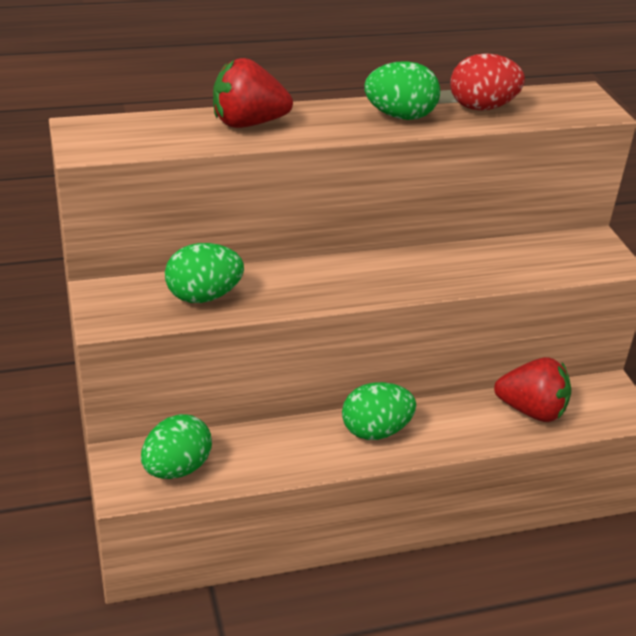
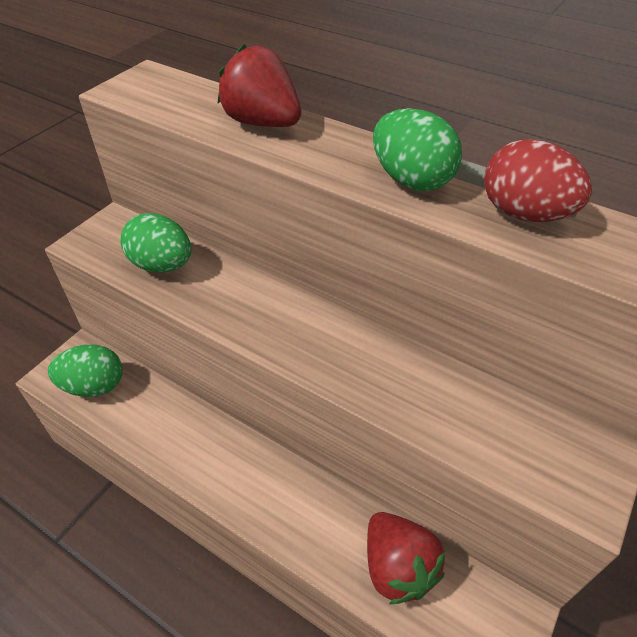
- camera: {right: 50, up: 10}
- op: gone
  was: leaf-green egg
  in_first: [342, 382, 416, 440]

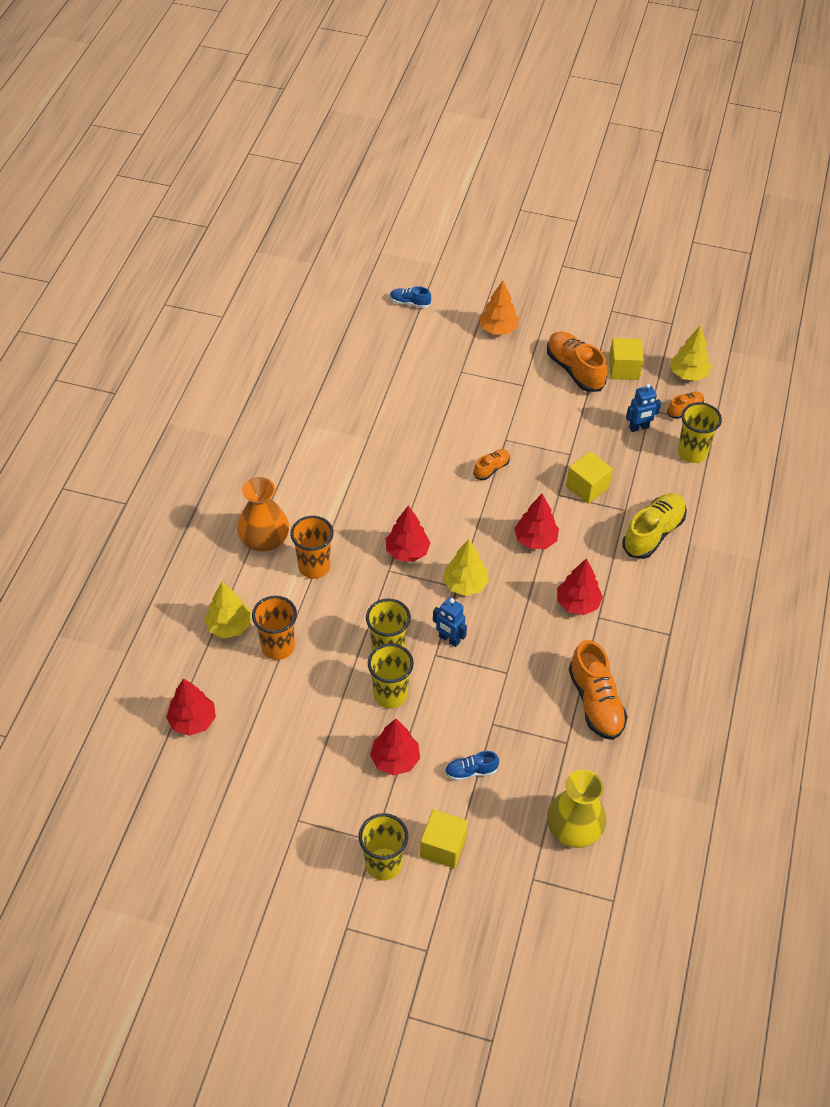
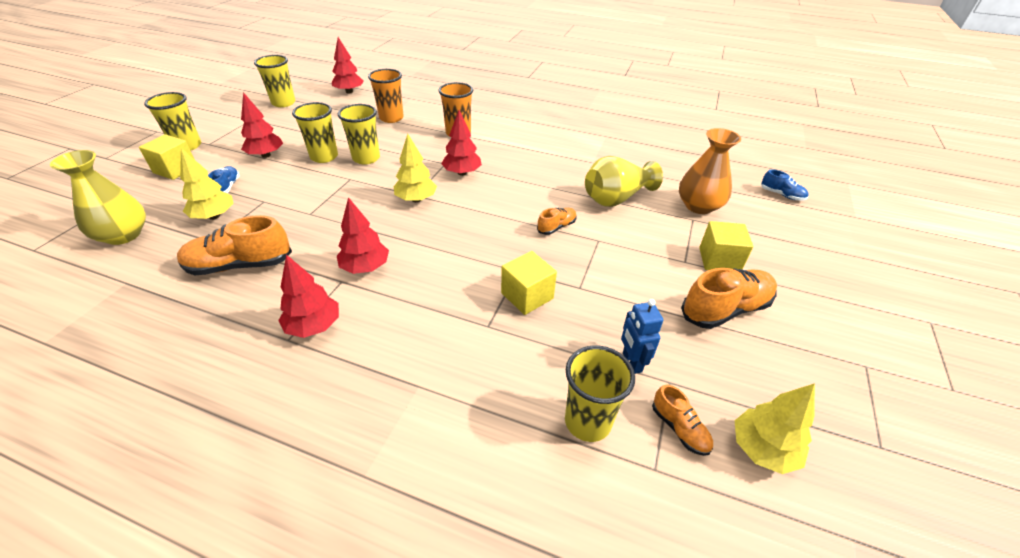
- camera: {right: 95, up: -10}
- op: shifted
  was: golden tree
  in_first: [204, 582, 251, 639]
  in_second: [180, 148, 234, 220]
- op: shifted
  was: orange tall vase
  in_first: [237, 477, 289, 552]
  in_second: [679, 128, 741, 214]
- op: rotated
  was: cobalt lace-up shoe
  in_first: [390, 286, 431, 308]
  in_second: [761, 170, 808, 201]
  clockwise: 105
- op: gone
  was: cobalt robot figure
  in_first: [433, 597, 467, 647]
- op: rotated
  was: orange lace-up shoe
  in_first: [474, 449, 510, 480]
  in_second: [537, 208, 577, 235]
  clockwise: -90
- op: gone
  was: orange tree
  in_first: [479, 280, 519, 335]
- op: shifted
  was: scarlet tree
  in_first: [514, 494, 559, 549]
  in_second: [278, 254, 339, 338]
- op: shifted
  was: golden solid cube
  in_first: [609, 338, 644, 380]
  in_second: [699, 221, 753, 270]
- op: gone
  was: golden lace-up shoe
  in_first: [622, 493, 687, 559]
- op: new
  now: golden cup
  in_second: [254, 55, 295, 107]
- op: new
  now: golden tall vase
  in_second: [585, 156, 663, 207]

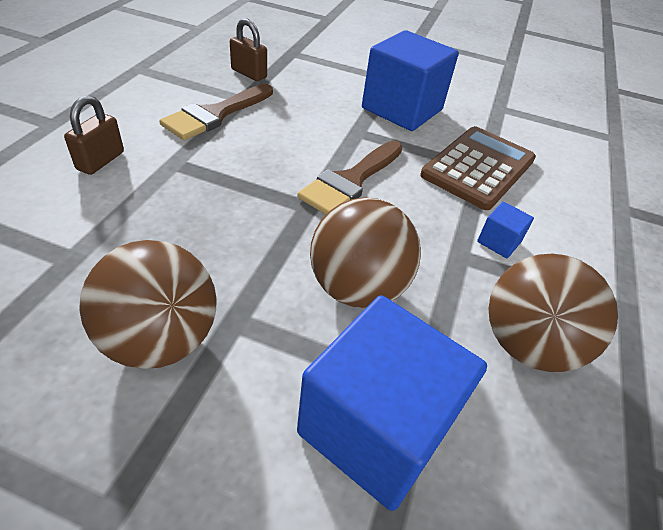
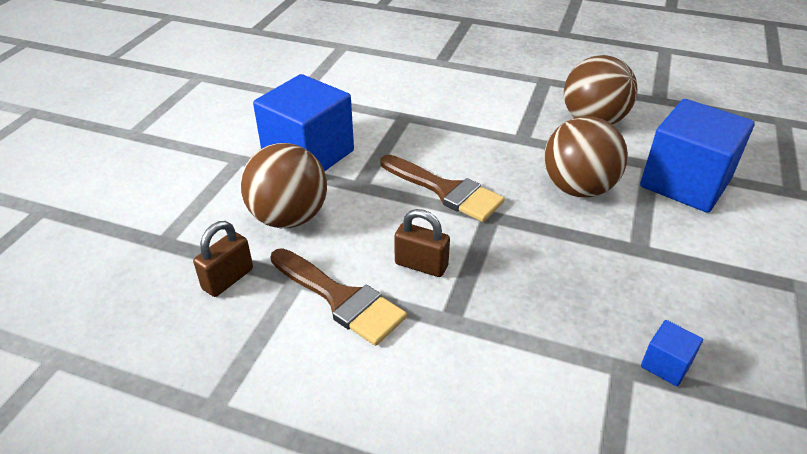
- camera: {right: -85, up: -5}
- op: shifted
  was: russet lock
  in_first: [64, 95, 124, 175]
  in_second: [394, 209, 450, 277]
- op: shifted
  was: russet sphere
  in_first: [79, 240, 217, 369]
  in_second: [240, 143, 327, 228]
- op: gone
  was: russet calculator
  in_first: [420, 126, 536, 210]
- op: shifted
  was: cobalt solid cube
  in_first: [477, 202, 534, 258]
  in_second: [641, 320, 703, 386]

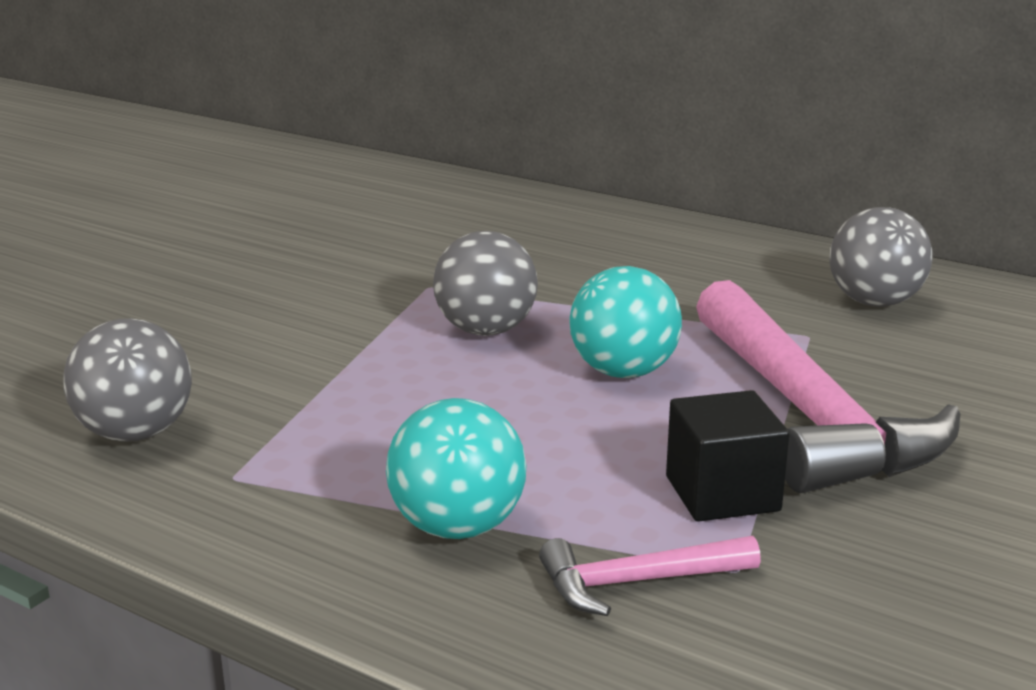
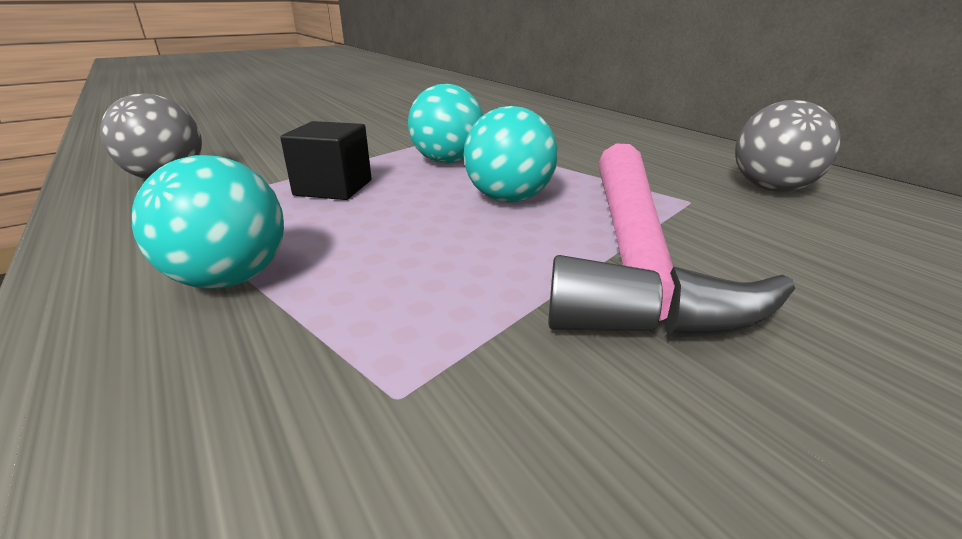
- camera: {right: 25, up: 5}
- op: repainted
  was: grey sphere
  now: aqua sphere
  in_first: [433, 231, 538, 336]
  in_second: [408, 84, 483, 164]
- op: gone
  was: rose-pink hammer
  in_first: [539, 536, 761, 616]
- op: shifted
  was: ebony solid cube
  in_first: [666, 390, 789, 522]
  in_second: [280, 121, 372, 200]

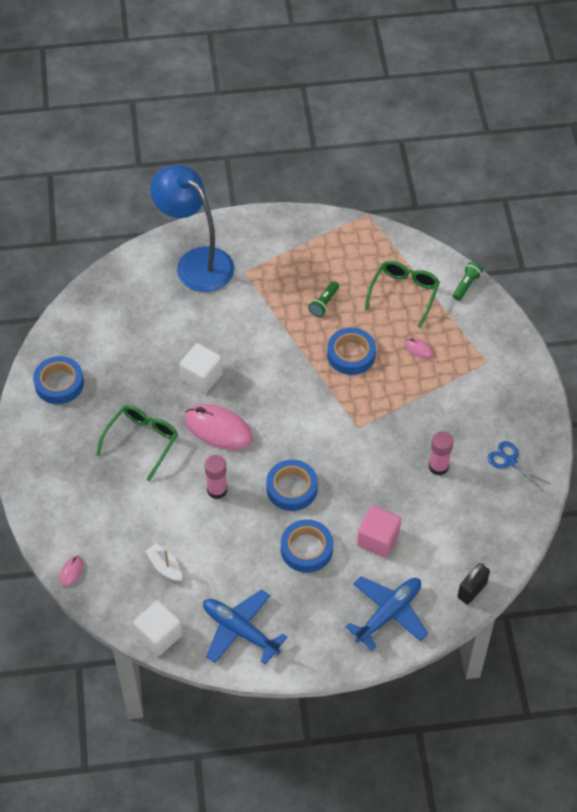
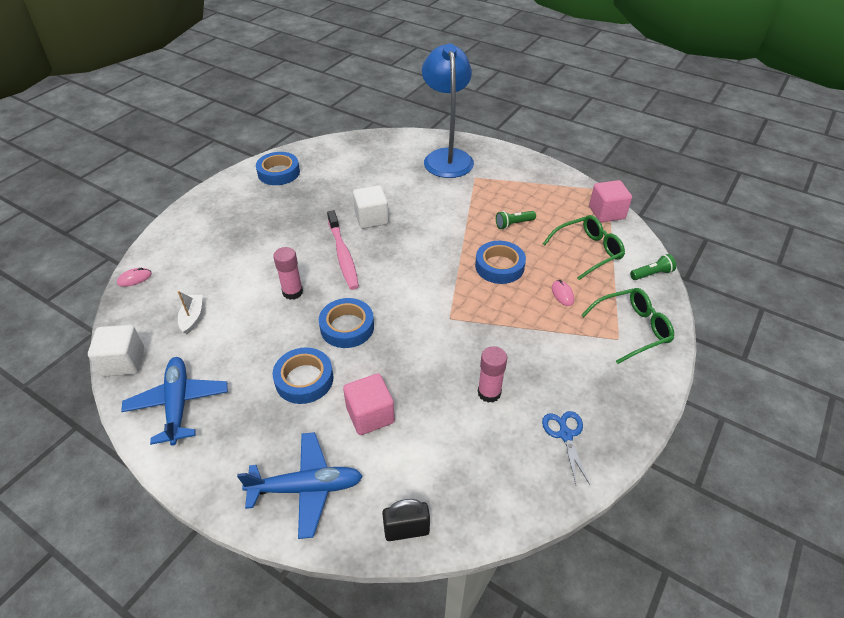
- camera: {right: 40, up: -10}
- op: shifted
  was: leaf-green glasses
  in_first: [96, 405, 178, 481]
  in_second: [581, 288, 674, 364]
- op: swapped
  was: rose-pink computer mouse
  now: rose-pink dental brush
  in_first: [185, 404, 253, 450]
  in_second: [327, 210, 359, 290]
- op: new
  now: rose-pink solid cube
  in_second: [589, 180, 632, 222]

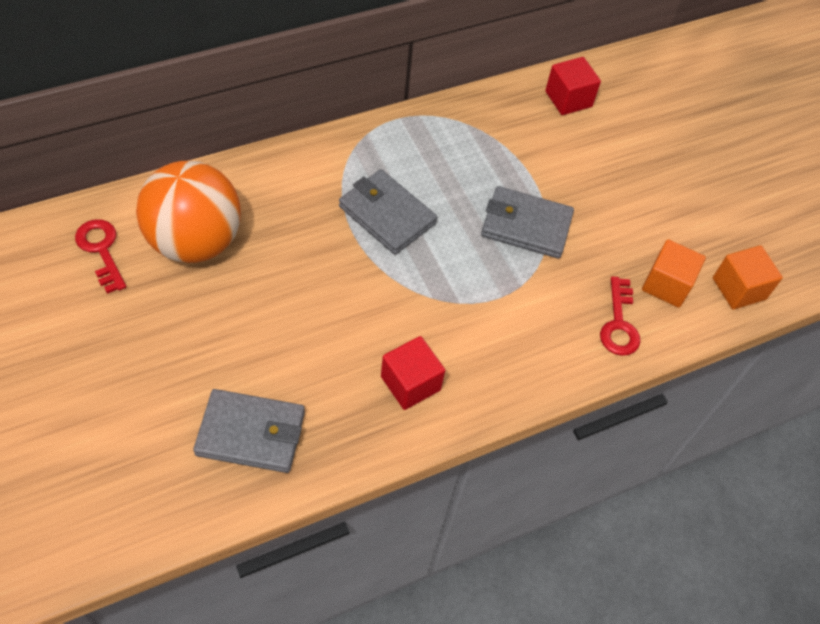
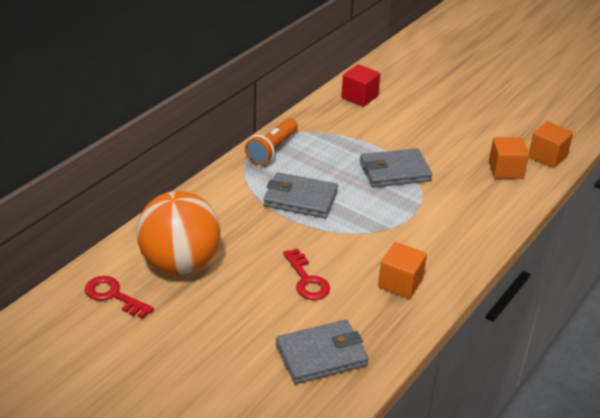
- camera: {right: -25, up: -20}
- op: repainted
  was: scarlet solid cube
  now: orange solid cube
  in_first: [381, 336, 445, 410]
  in_second: [378, 242, 427, 299]
- op: shifted
  was: scarlet key
  in_first: [600, 276, 640, 356]
  in_second: [283, 248, 330, 300]
- op: new
  now: orange flashlight
  in_second: [245, 118, 298, 165]

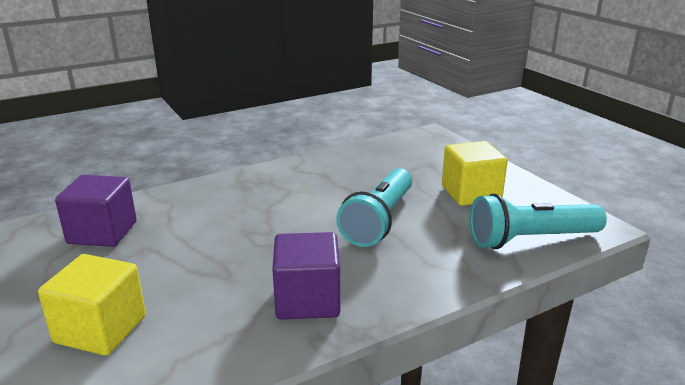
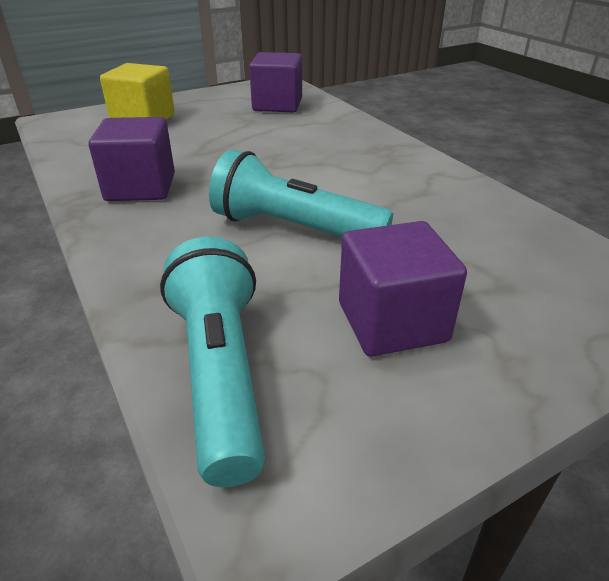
- camera: {right: 90, up: 10}
- op: repainted
  was: golden solid cube
  now: purple solid cube
  in_first: [442, 141, 508, 206]
  in_second: [339, 221, 467, 356]

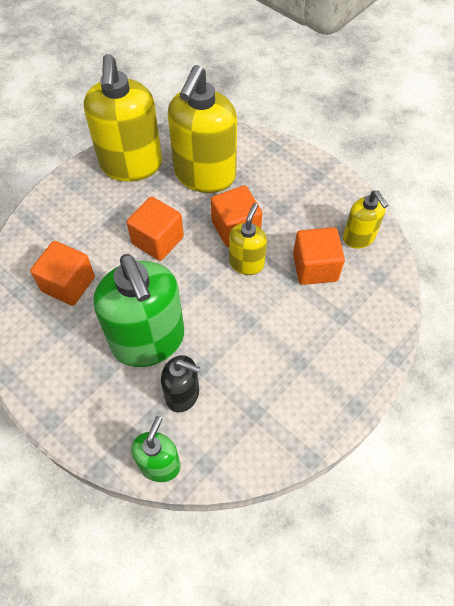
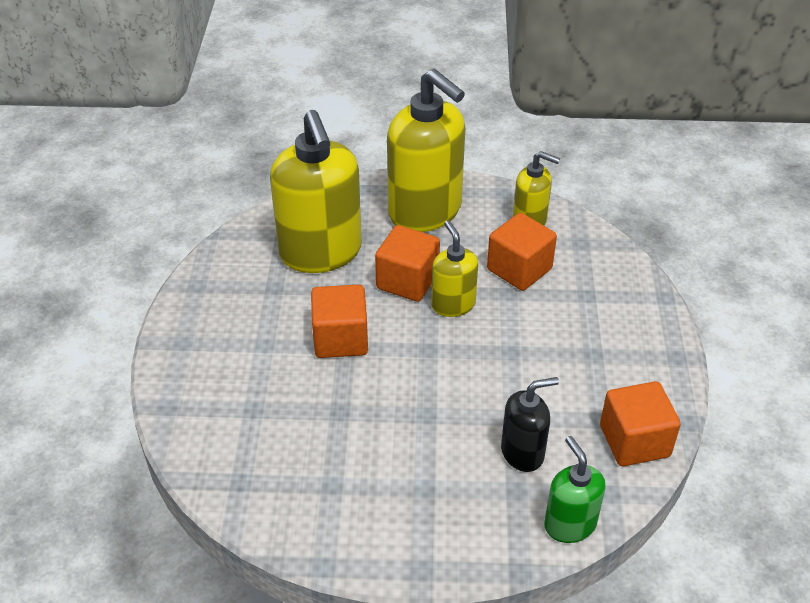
- camera: {right: -40, up: -15}
- op: shifted
  was: orange solid cube
  in_first: [30, 241, 95, 306]
  in_second: [600, 381, 681, 466]
- op: shifted
  was: golden soap pump
  in_first: [84, 54, 162, 182]
  in_second: [387, 69, 465, 232]
- op: gone
  was: leaf-green soap pump
  in_first: [93, 254, 184, 367]

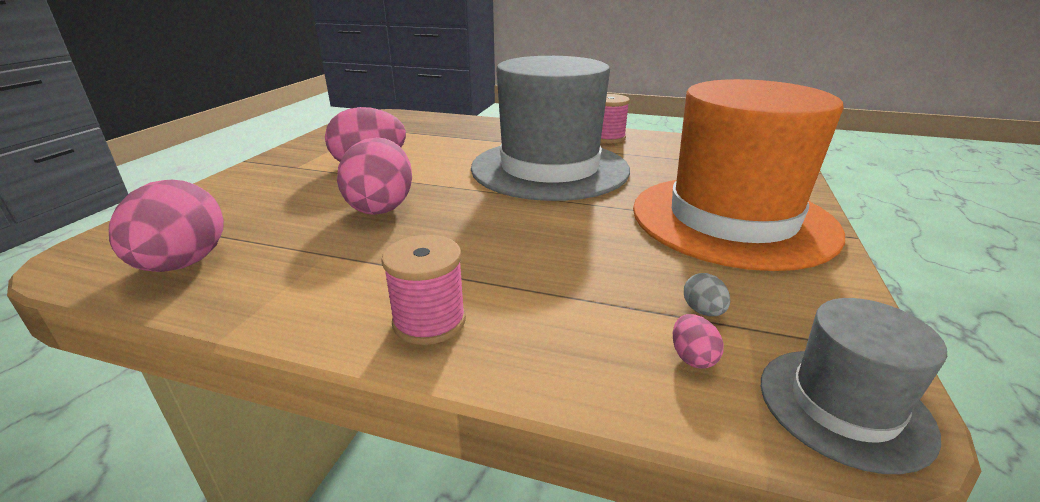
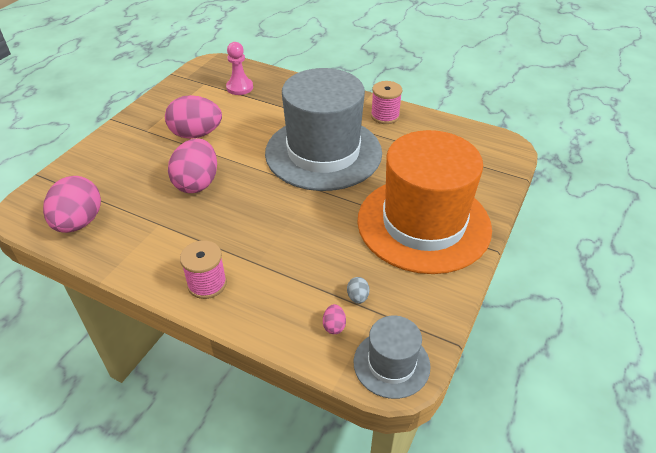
- camera: {right: 10, up: 15}
- op: new
  now: rose-pink chess pawn
  in_second: [226, 42, 253, 95]

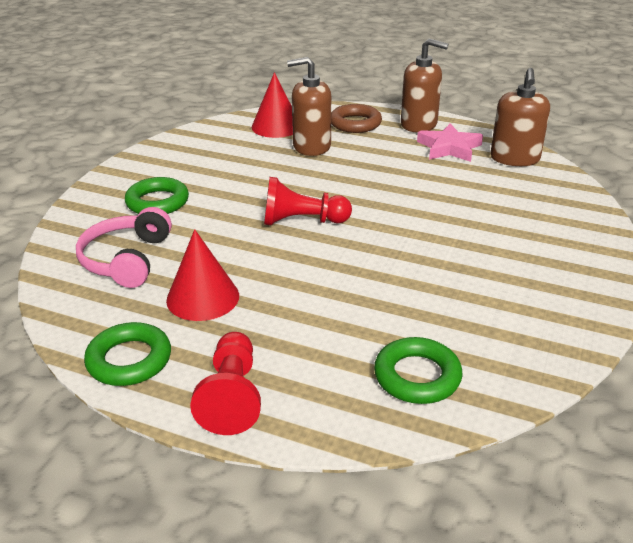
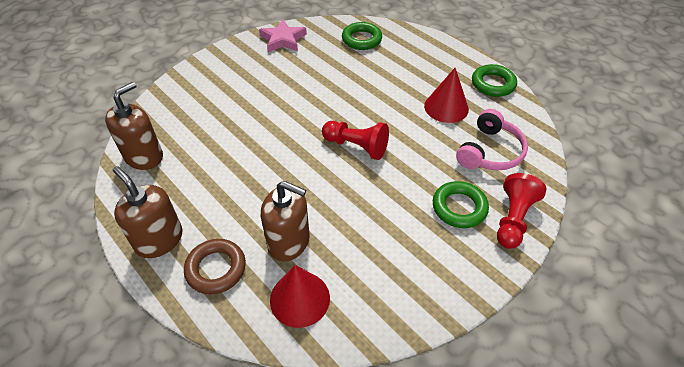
- camera: {right: -155, up: 15}
- op: shifted
  was: scarlet chess pawn
  in_first: [190, 332, 261, 435]
  in_second: [497, 173, 547, 249]
- op: shifted
  was: rose-pink star
  in_first: [417, 123, 483, 162]
  in_second: [259, 19, 307, 52]

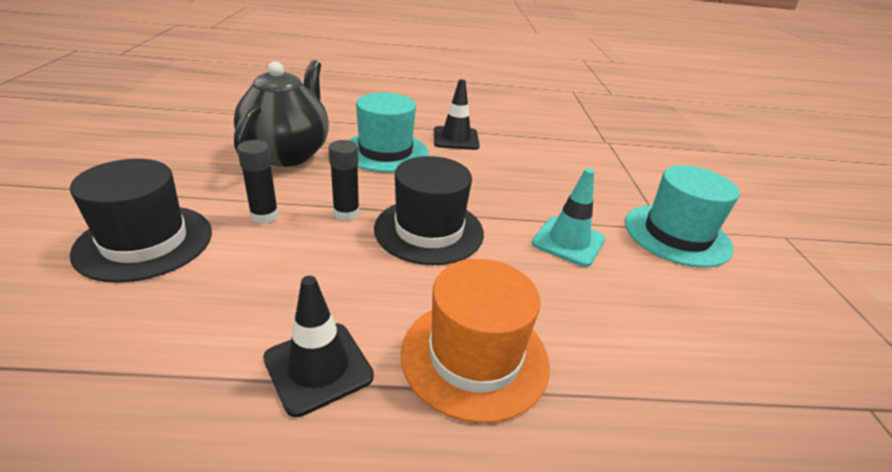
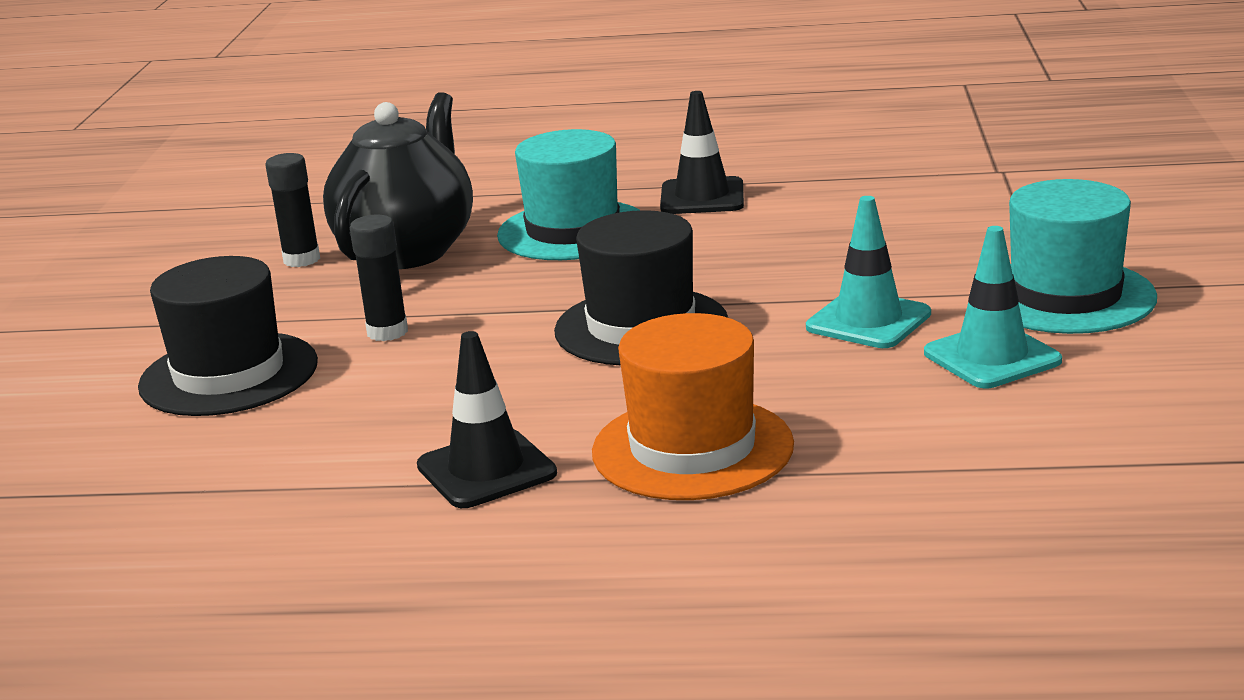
- camera: {right: 10, up: -10}
- op: shifted
  was: ebony stick of glue
  in_first: [329, 140, 360, 221]
  in_second: [265, 153, 320, 267]
- op: new
  now: aqua traffic cone
  in_second: [924, 226, 1062, 388]

